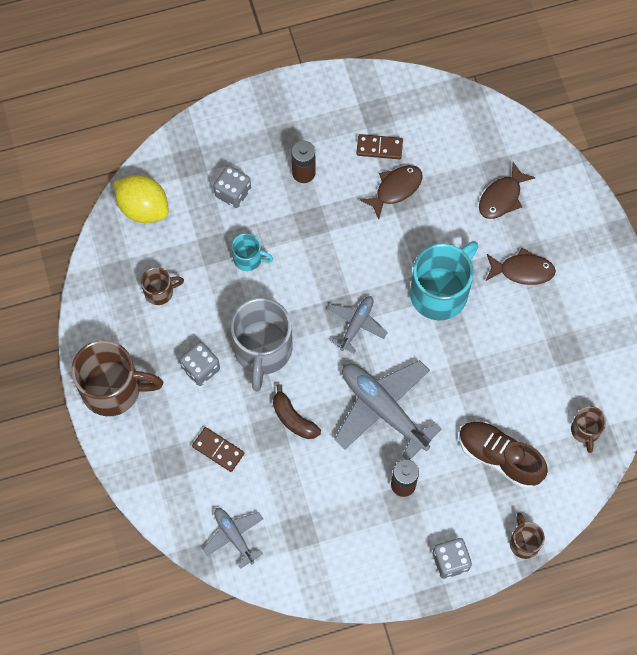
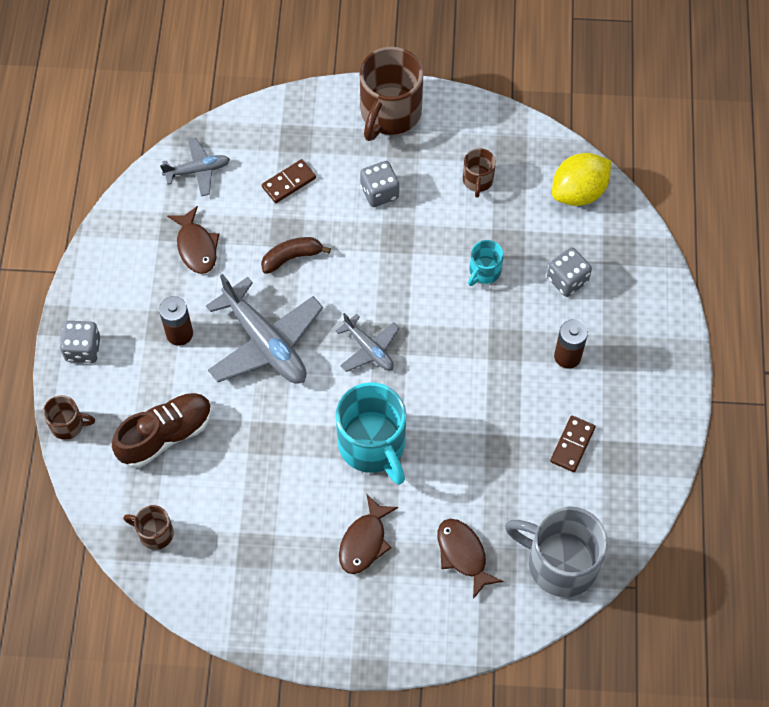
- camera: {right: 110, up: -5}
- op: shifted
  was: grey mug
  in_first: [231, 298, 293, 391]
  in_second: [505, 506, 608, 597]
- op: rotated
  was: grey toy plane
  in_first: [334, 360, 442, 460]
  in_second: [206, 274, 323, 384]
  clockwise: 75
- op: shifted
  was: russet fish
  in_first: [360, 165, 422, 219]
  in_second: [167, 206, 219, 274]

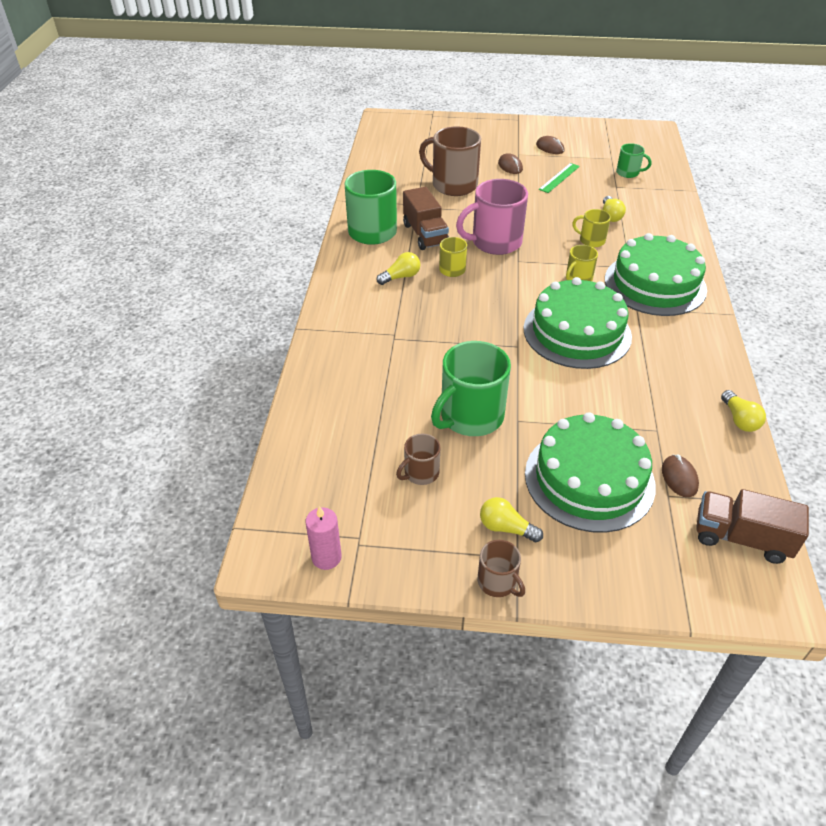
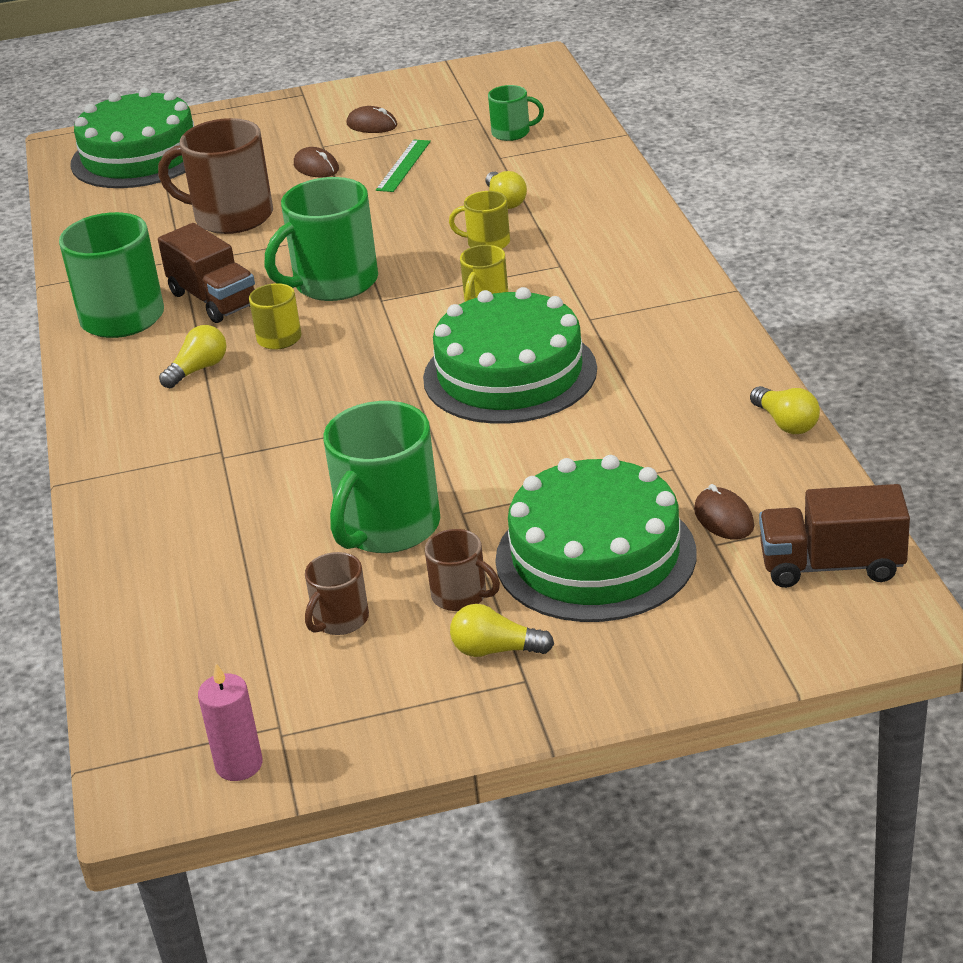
- camera: {right: -15, up: -10}
- op: repainted
  was: rose-pink mug
  now: leaf-green mug
  in_first: [456, 179, 528, 255]
  in_second: [264, 177, 378, 301]
- op: shifted
  was: russet mug
  in_first: [477, 540, 525, 597]
  in_second: [425, 529, 500, 611]
- op: shifted
  was: leaf-green layer cake
  in_first: [605, 233, 707, 316]
  in_second: [71, 88, 194, 188]

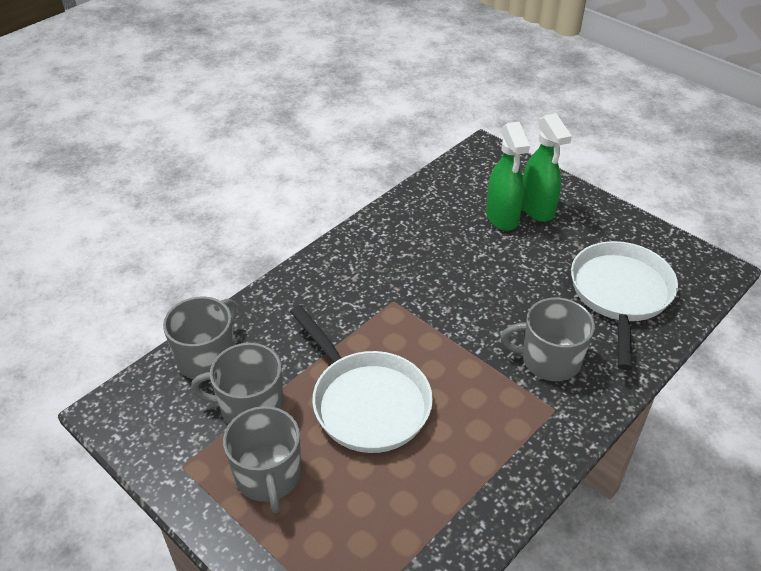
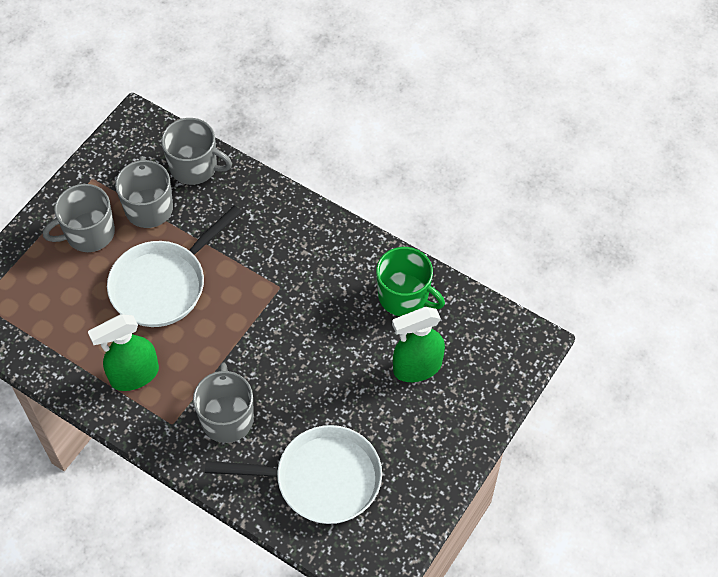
- camera: {right: 80, up: 15}
- op: shifted
  was: leaf-green spray cleaner
  in_first: [522, 113, 572, 222]
  in_second: [88, 314, 159, 391]
- op: new
  now: leaf-green mug
  in_second: [376, 247, 445, 316]

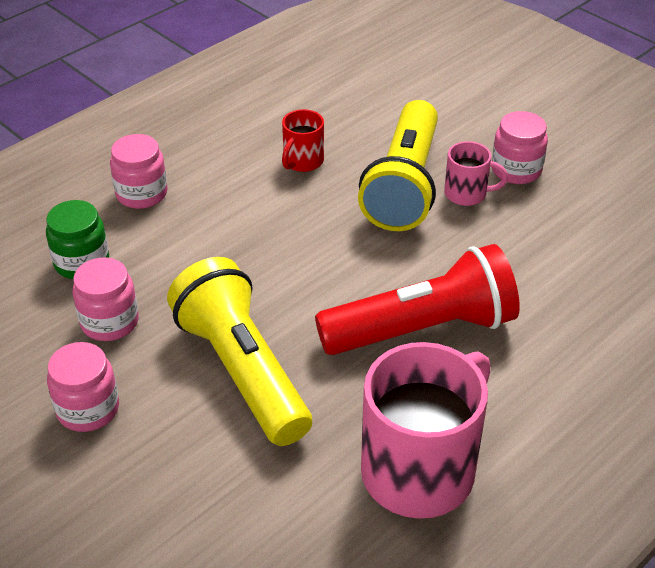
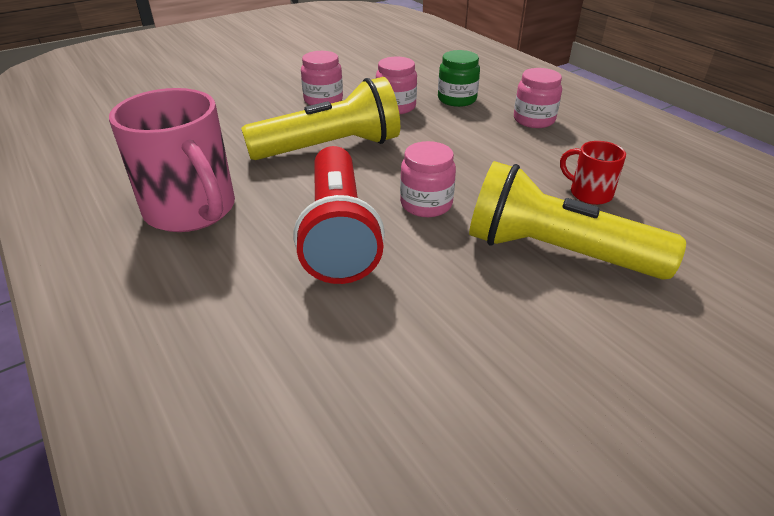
- camera: {right: 100, up: -5}
- op: gone
  was: rose-pink mug
  in_first: [444, 141, 508, 206]
- op: shifted
  was: rose-pink jar
  in_first: [492, 111, 548, 184]
  in_second: [400, 141, 456, 217]

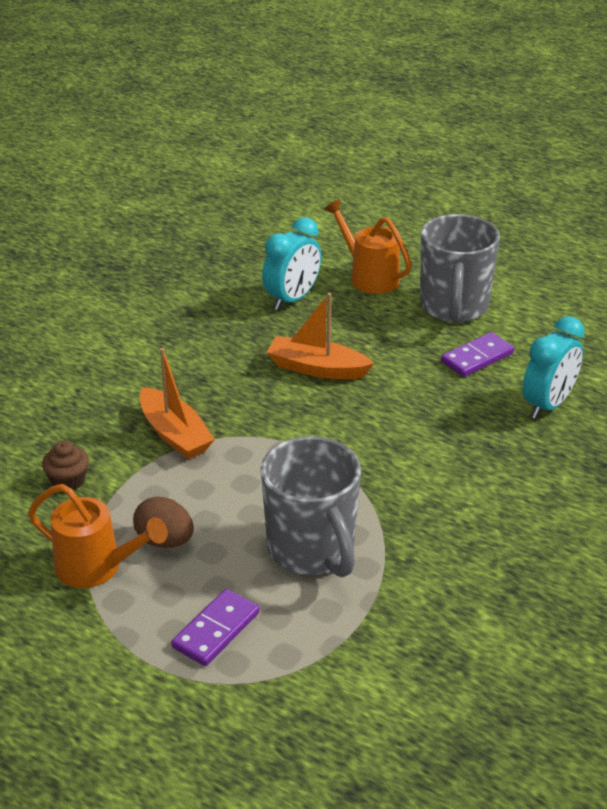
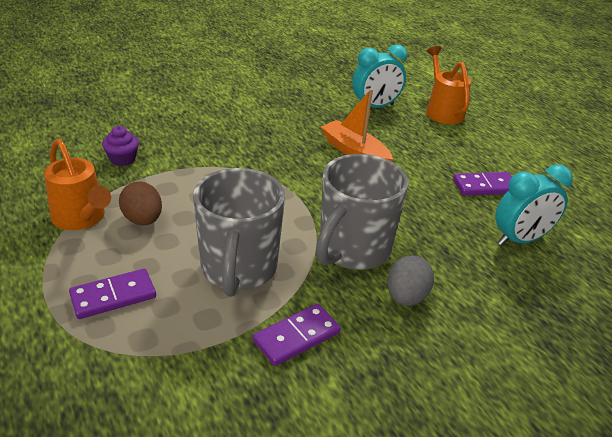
- camera: {right: 25, up: 0}
- op: repainted
  was: russet cupcake
  now: purple cupcake
  in_first: [42, 441, 89, 490]
  in_second: [102, 126, 139, 166]
- op: gone
  was: orange boat
  in_first: [140, 348, 215, 459]
- op: shifted
  was: grey mug
  in_first: [420, 214, 500, 323]
  in_second: [316, 154, 409, 270]
- op: new
  now: purple domino
  in_second: [253, 304, 341, 366]
- op: new
  now: grey egg
  in_second: [387, 255, 434, 306]

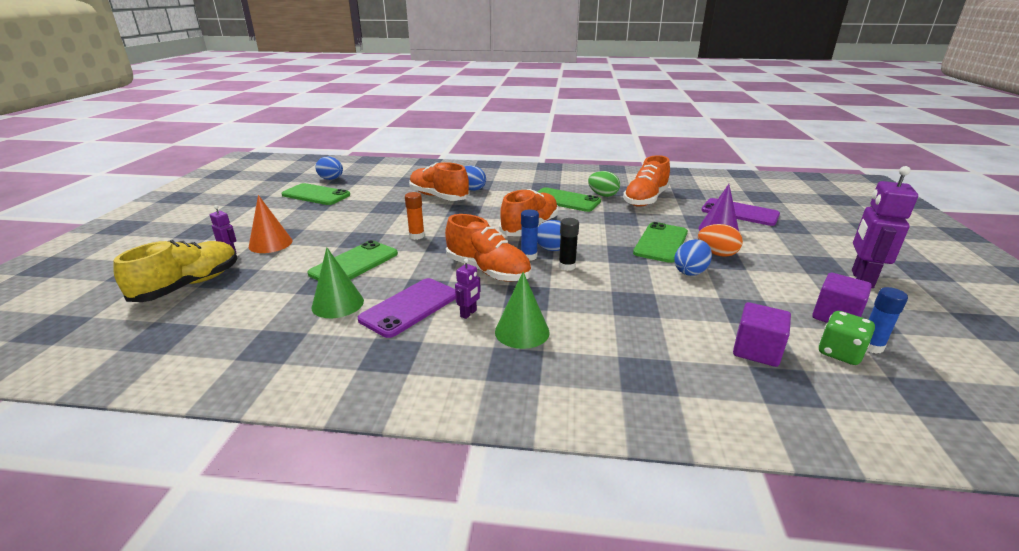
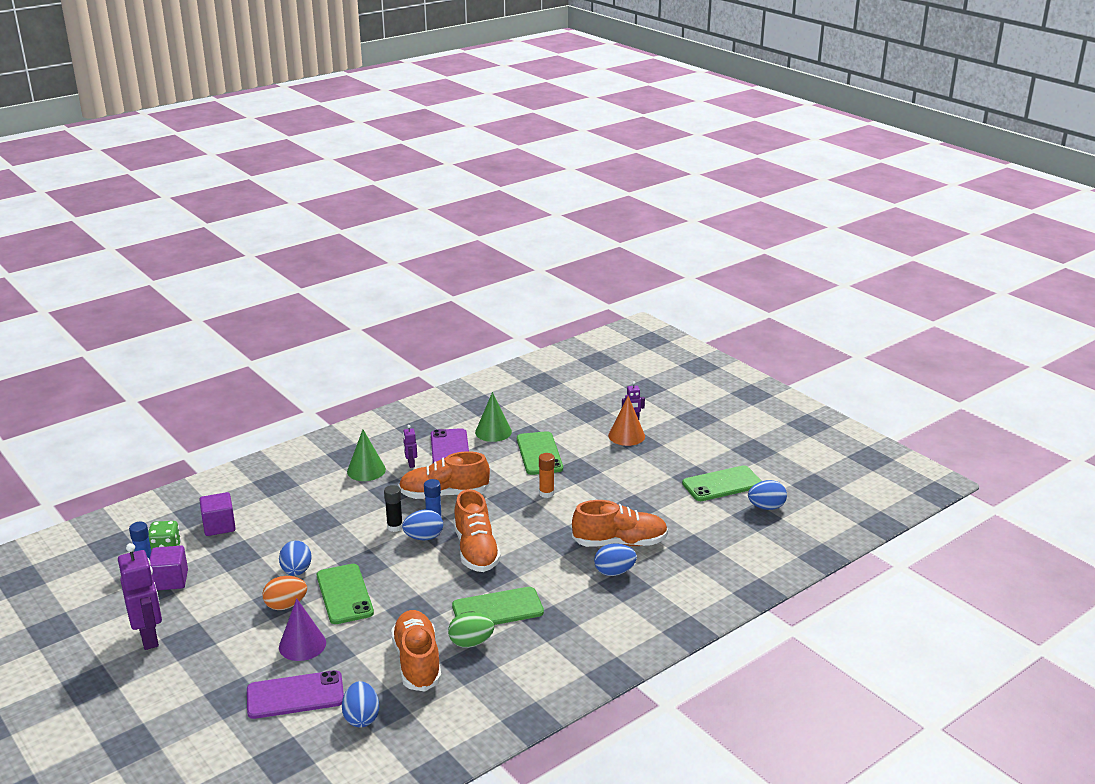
- camera: {right: 135, up: 0}
- op: gone
  was: golden lace-up shoe
  in_first: [113, 240, 238, 302]
- op: new
  now: cobalt egg
  in_second: [342, 681, 379, 727]

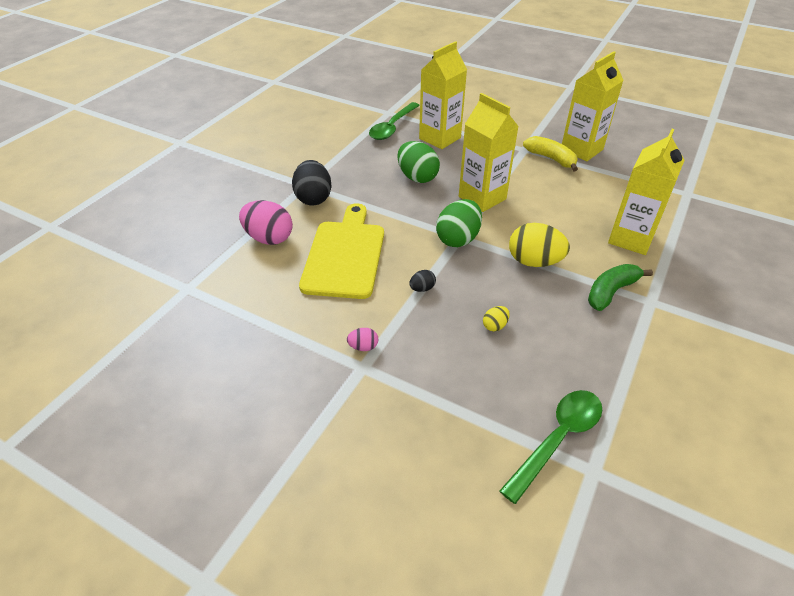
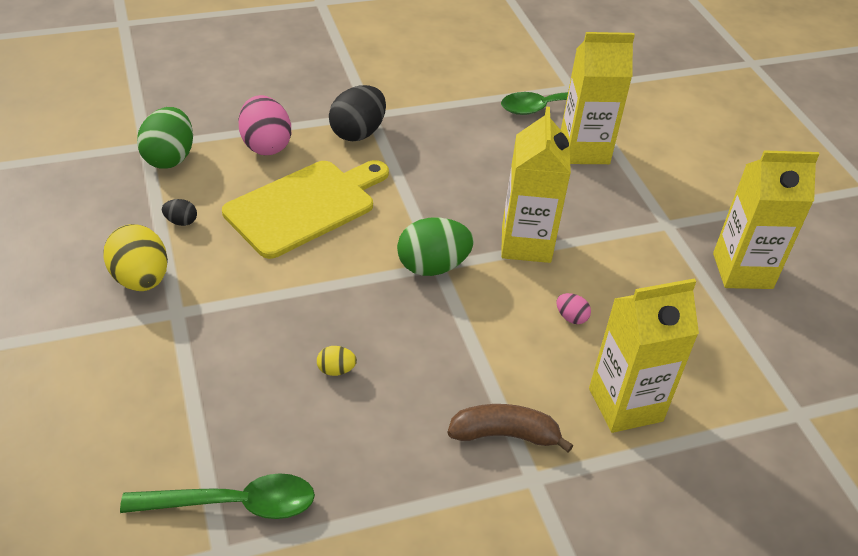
- camera: {right: 40, up: 0}
- op: shifted
  was: rose-pink egg
  in_first: [347, 328, 378, 351]
  in_second: [556, 293, 591, 324]
- op: shifted
  was: leaf-green egg
  in_first: [397, 141, 440, 183]
  in_second: [137, 107, 193, 169]
- op: shifted
  was: ebony egg
  in_first: [409, 270, 436, 292]
  in_second: [162, 199, 197, 226]
- op: shifted
  was: golden egg
  in_first: [509, 223, 570, 267]
  in_second: [103, 224, 168, 291]
- op: gone
  was: golden toy banana
  in_first: [523, 136, 578, 172]
- op: repainted
  was: leaf-green toy banana
  now: russet toy banana
  in_first: [588, 264, 653, 311]
  in_second: [447, 404, 573, 452]

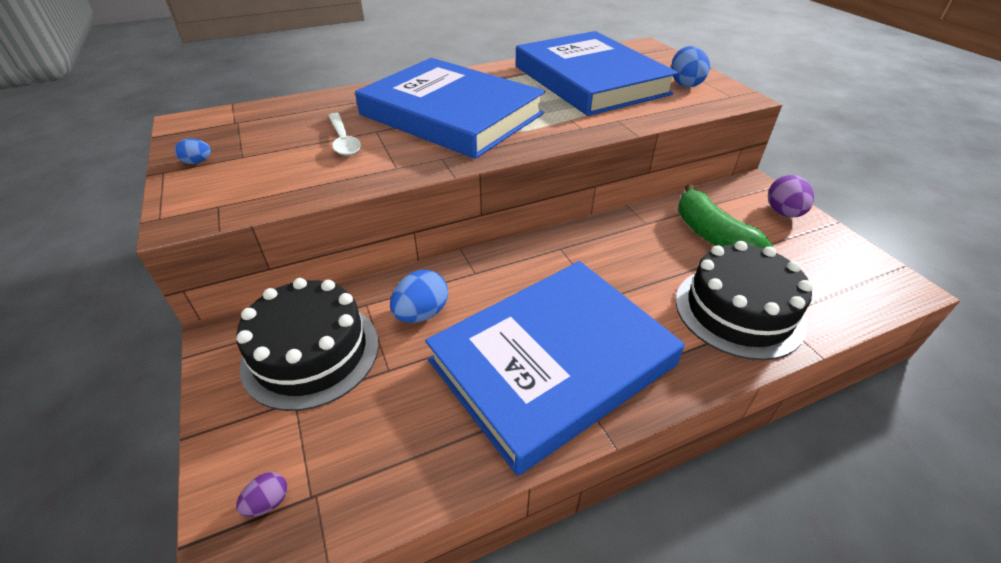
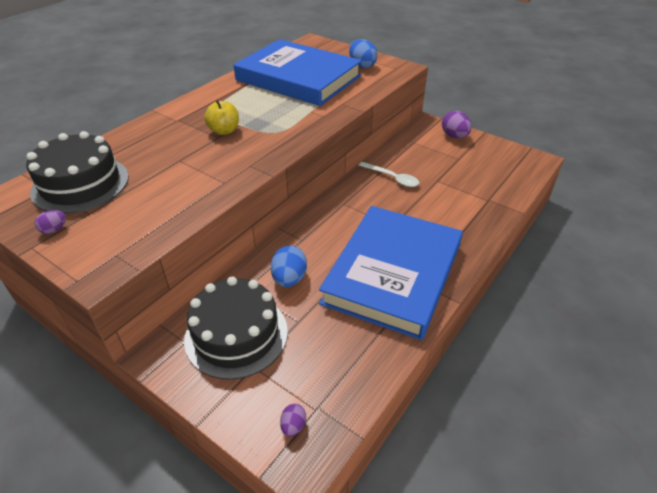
- camera: {right: -30, up: 0}
- op: repainted
  was: cobalt egg
  now: purple egg
  in_first: [175, 138, 211, 164]
  in_second: [35, 210, 66, 234]
- op: shifted
  was: snow-white tablespoon
  in_first: [328, 113, 361, 156]
  in_second: [358, 162, 419, 187]
- op: swapped
  was: cobalt hardcover
  now: golden apple fruit
  in_first: [355, 58, 545, 159]
  in_second: [204, 99, 239, 135]
- op: shifted
  was: ebony layer cake
  in_first: [676, 241, 813, 360]
  in_second: [26, 131, 129, 214]
- op: gone
  was: leaf-green toy banana
  in_first: [678, 184, 773, 248]

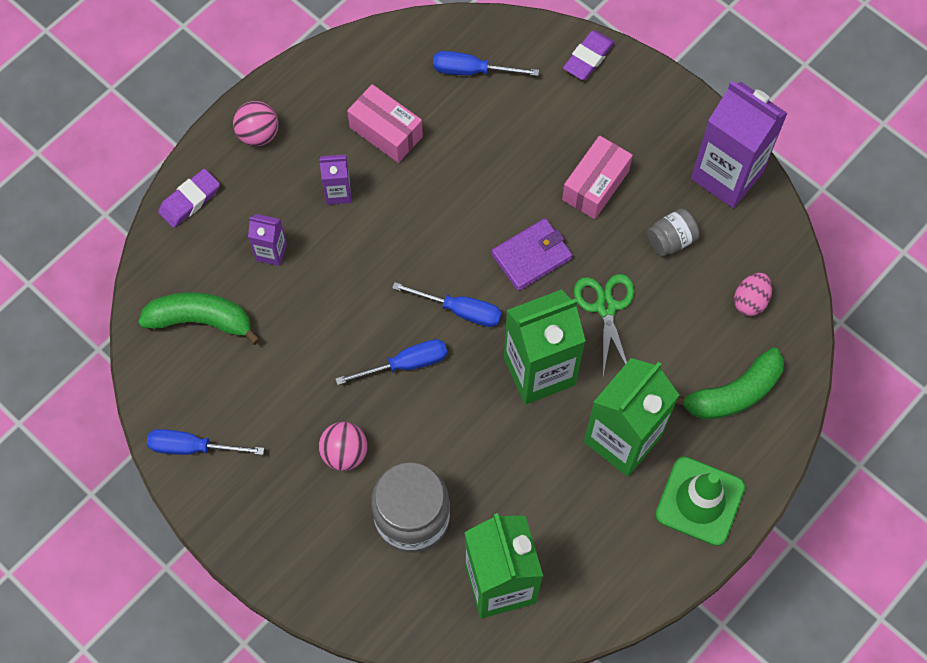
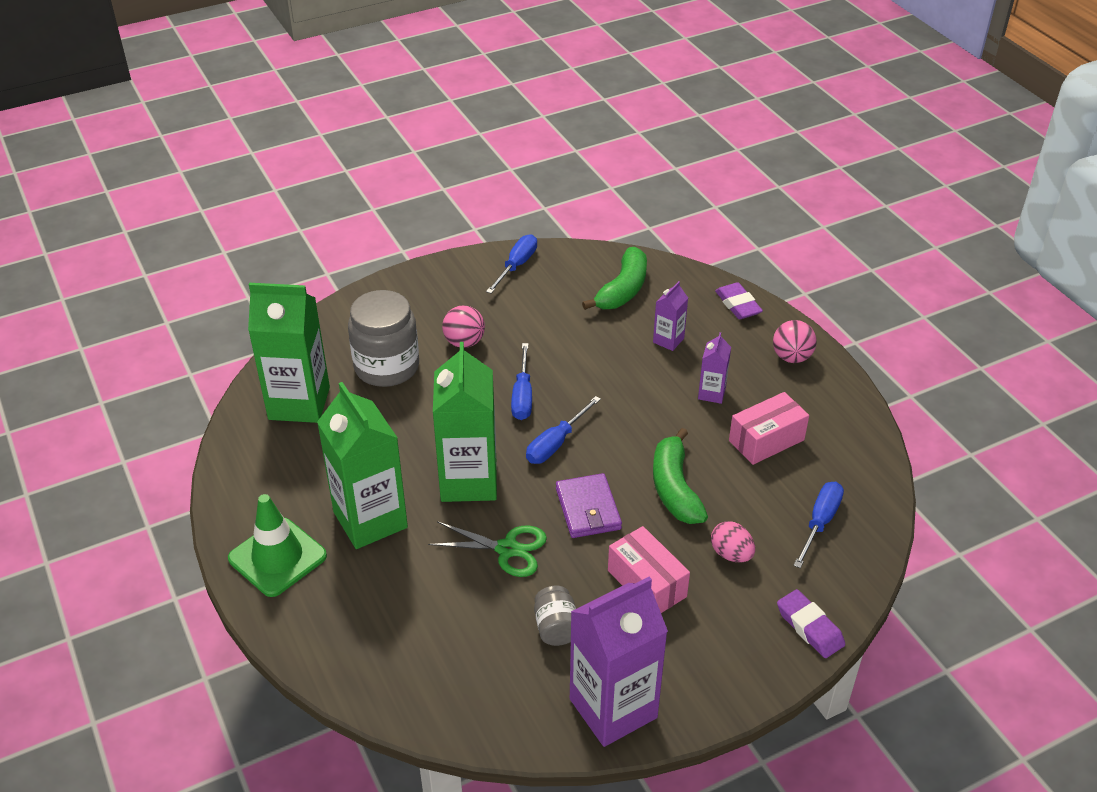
- camera: {right: 110, up: -25}
- op: shifted
  was: leaf-green toy banana
  in_first: [675, 347, 784, 420]
  in_second: [653, 428, 708, 524]
- op: shifted
  was: rose-pink egg
  in_first: [734, 273, 772, 316]
  in_second: [711, 521, 755, 563]

